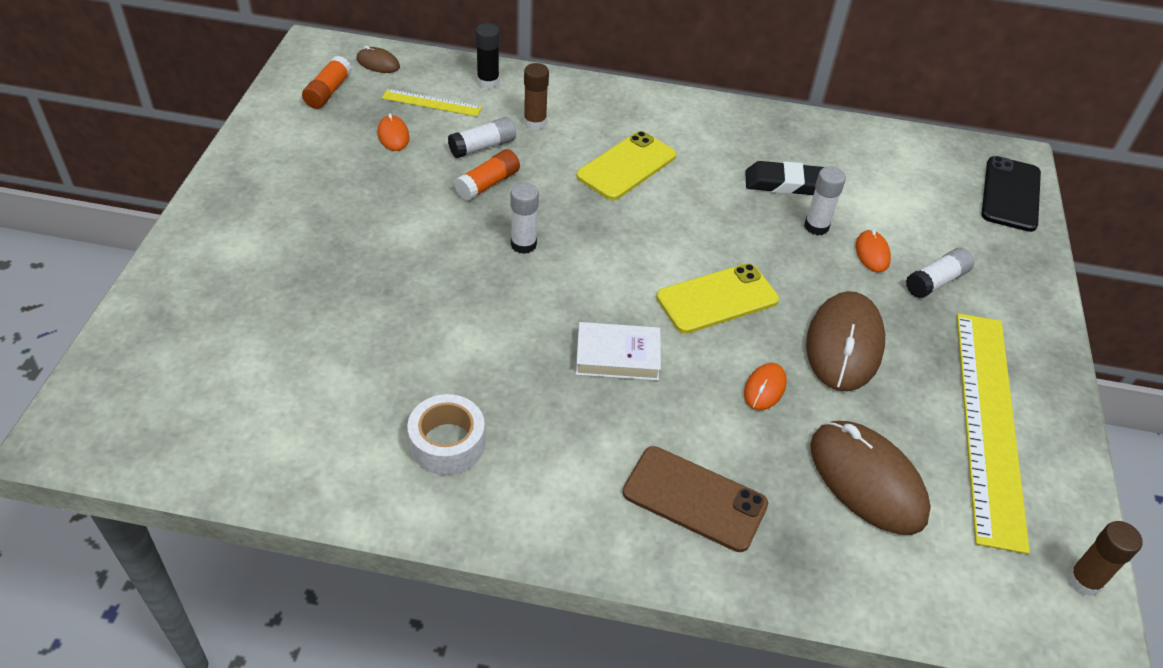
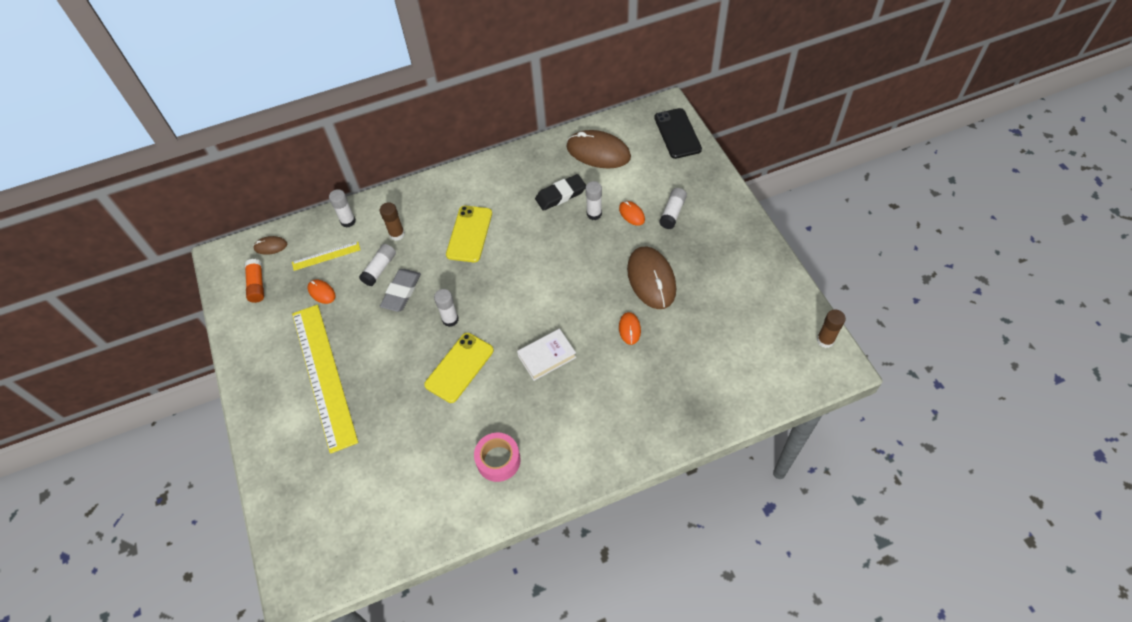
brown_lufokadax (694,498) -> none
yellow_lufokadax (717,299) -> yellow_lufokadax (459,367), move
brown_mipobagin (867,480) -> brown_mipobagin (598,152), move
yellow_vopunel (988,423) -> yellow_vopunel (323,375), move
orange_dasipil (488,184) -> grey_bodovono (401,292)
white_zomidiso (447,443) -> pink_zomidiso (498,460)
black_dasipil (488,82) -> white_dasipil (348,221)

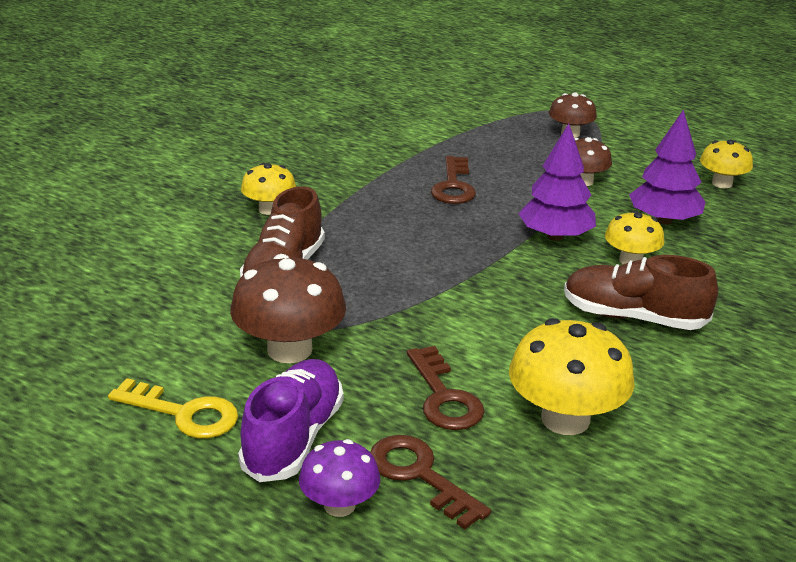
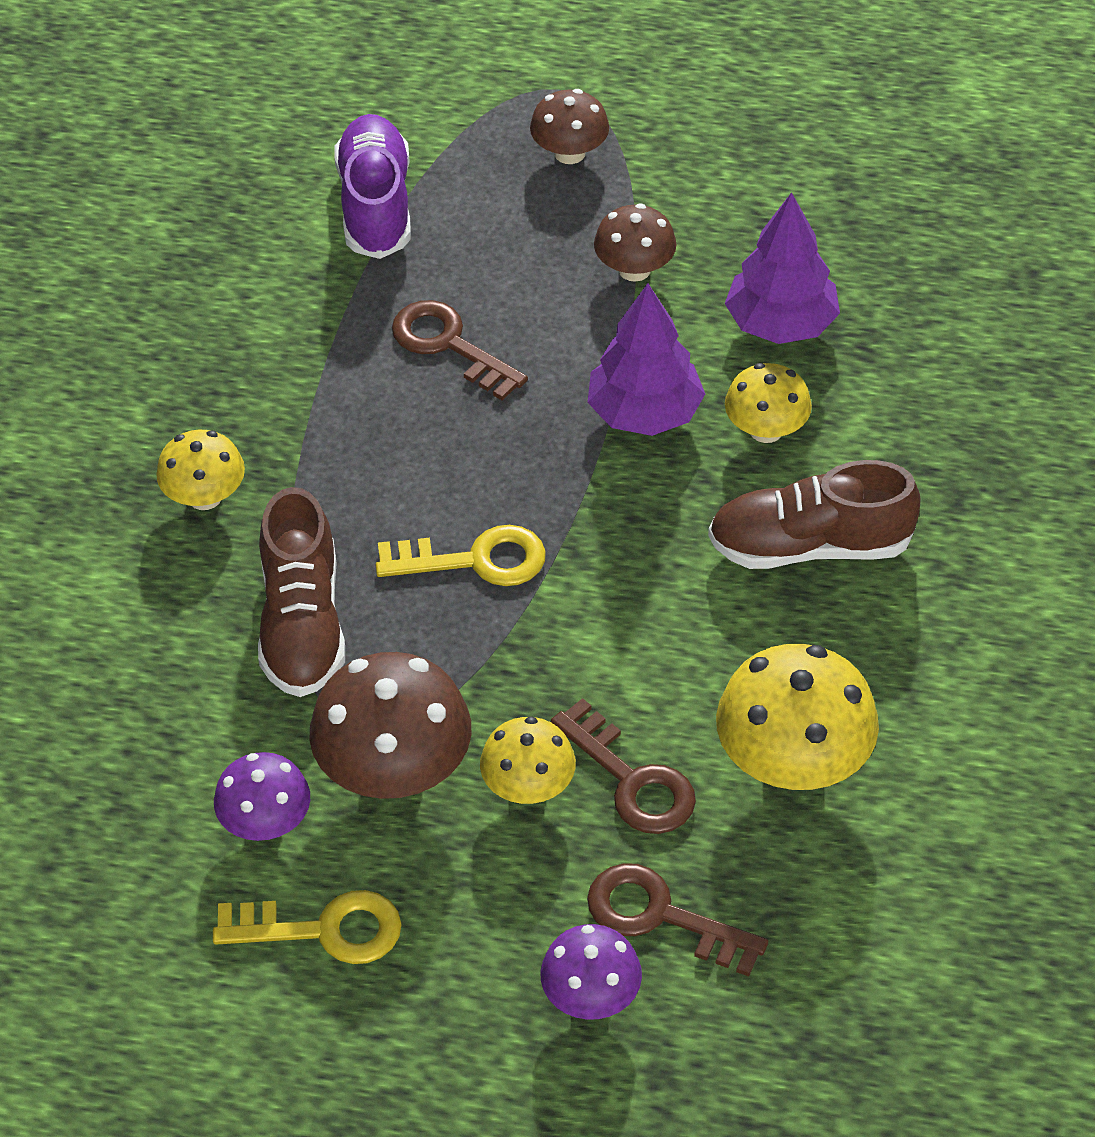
none -> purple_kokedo (266,822)
none -> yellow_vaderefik (474,560)
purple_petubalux (293,438) -> purple_petubalux (375,205), move
yellow_kokedo (722,183) -> yellow_kokedo (528,787), move
brown_vaderefik (453,186) -> brown_vaderefik (450,346), 150 degrees clockwise

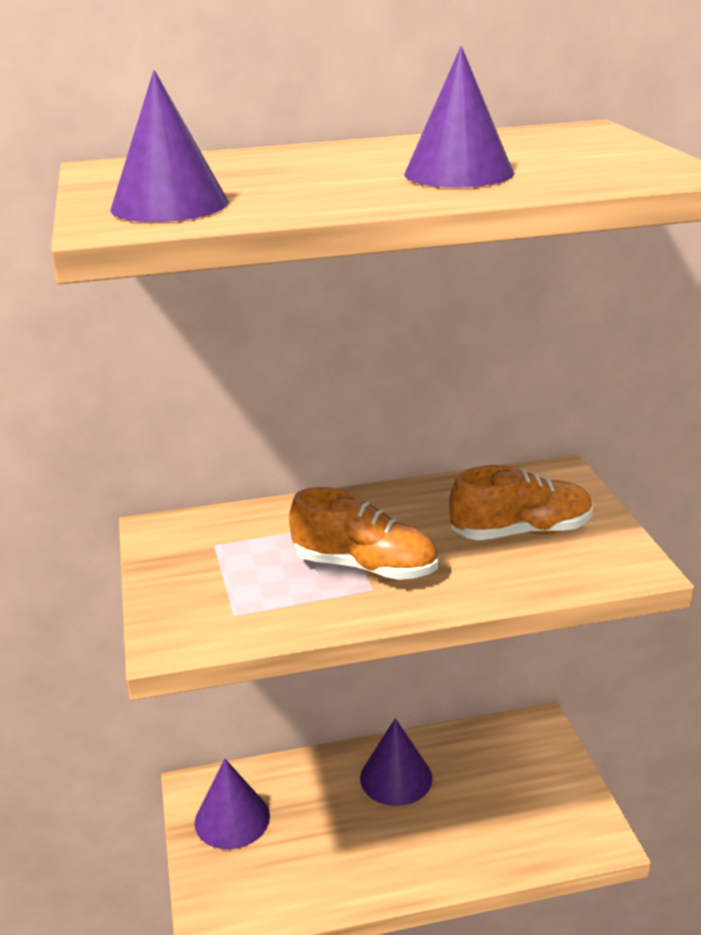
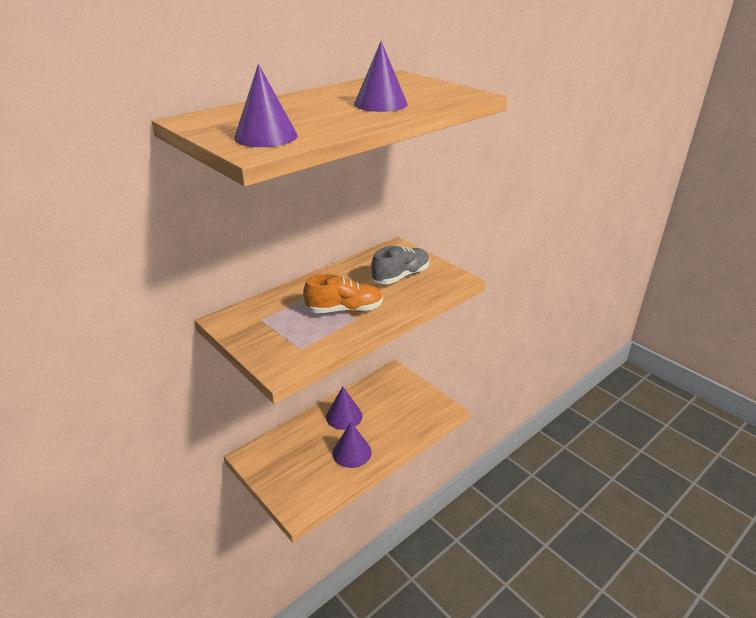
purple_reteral (232,819) -> purple_reteral (352,452), move
orange_petubalux (521,532) -> grey_petubalux (401,276)

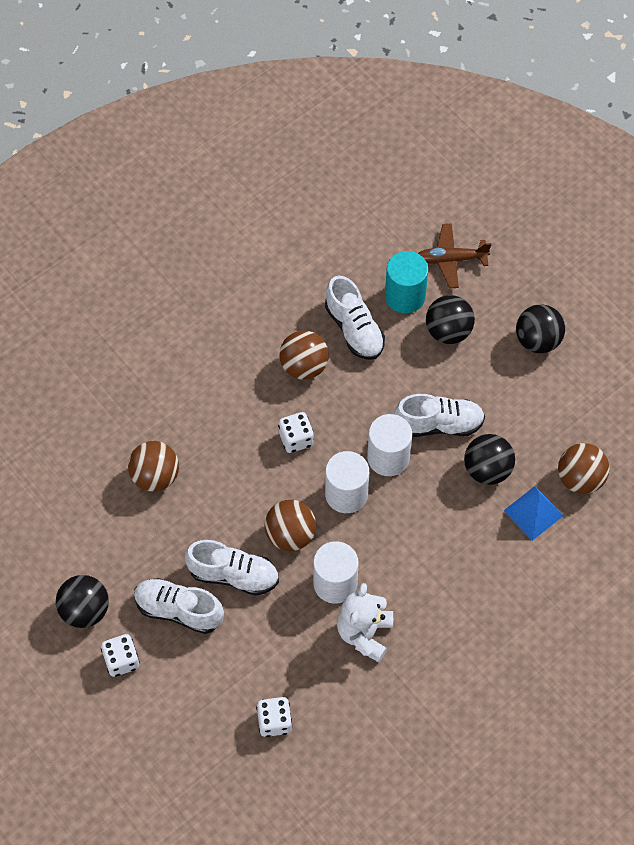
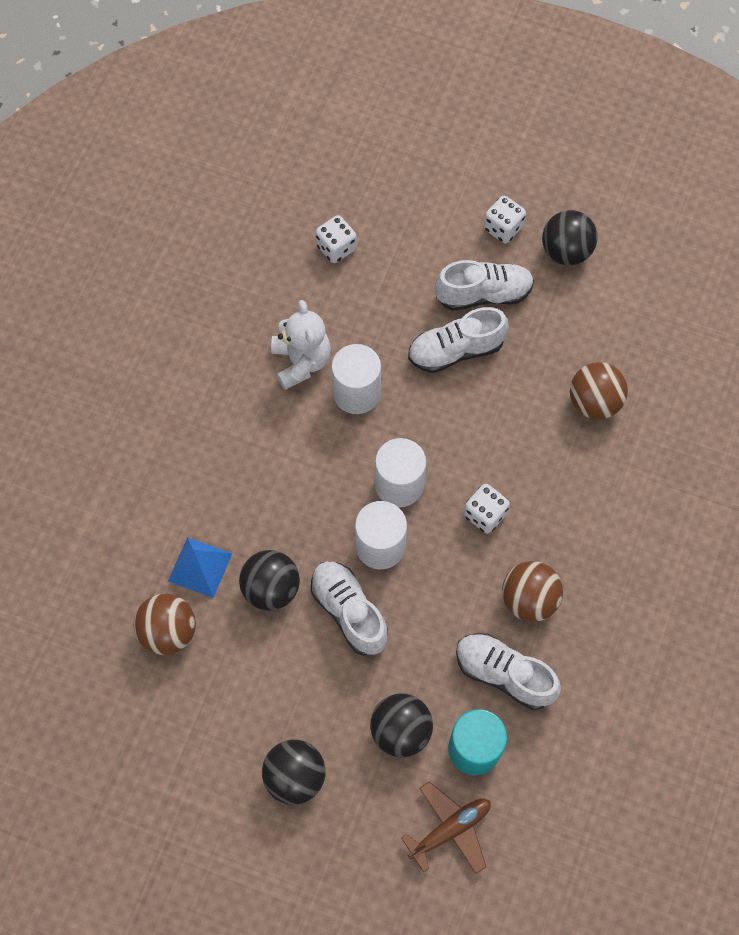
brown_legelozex (290,535) -> none
white_petubalux (439,424) -> white_petubalux (349,611), 90 degrees clockwise

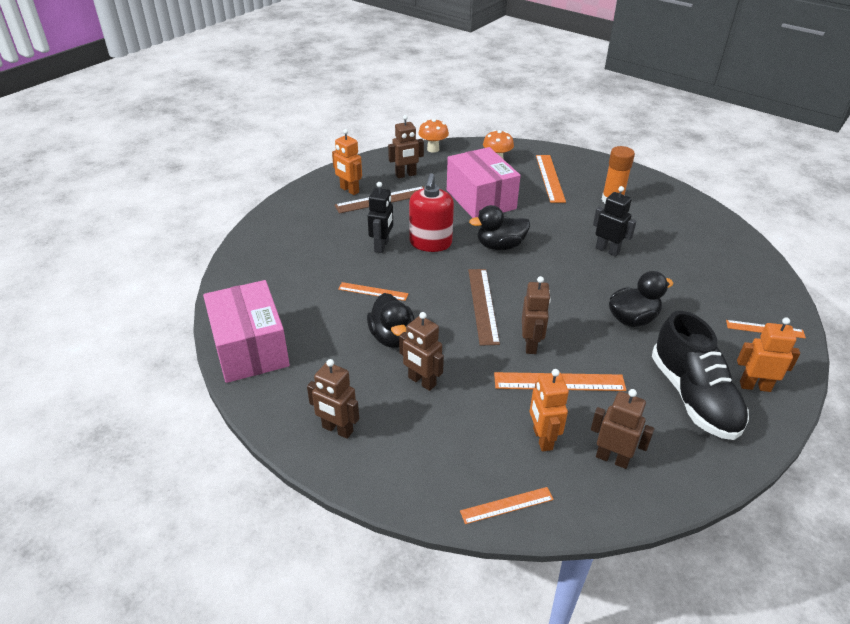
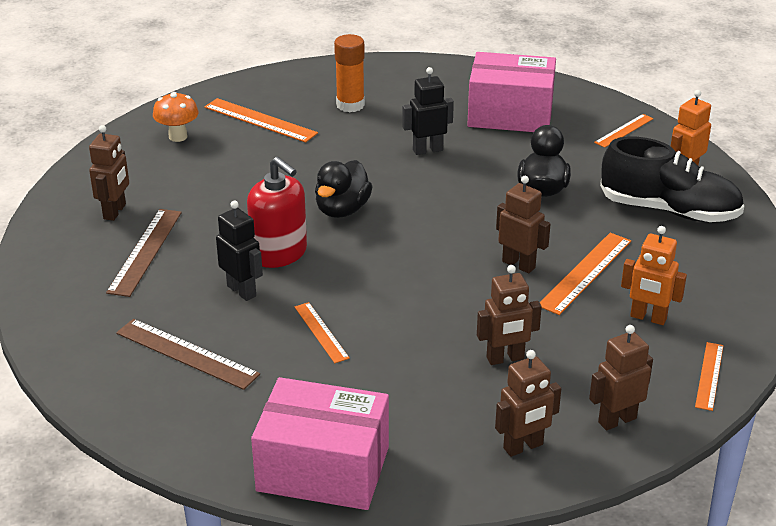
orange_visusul (349,190) -> none
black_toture (392,337) -> none
orange_kokedo (433,149) -> none
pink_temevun (480,199) -> pink_temevun (510,114), move
brown_vopunel (483,305) -> brown_vopunel (187,353), move
brown_visusul (612,458) -> brown_visusul (617,420), move
orange_vopunel (373,291) -> orange_vopunel (321,332), 75 degrees counterclockwise

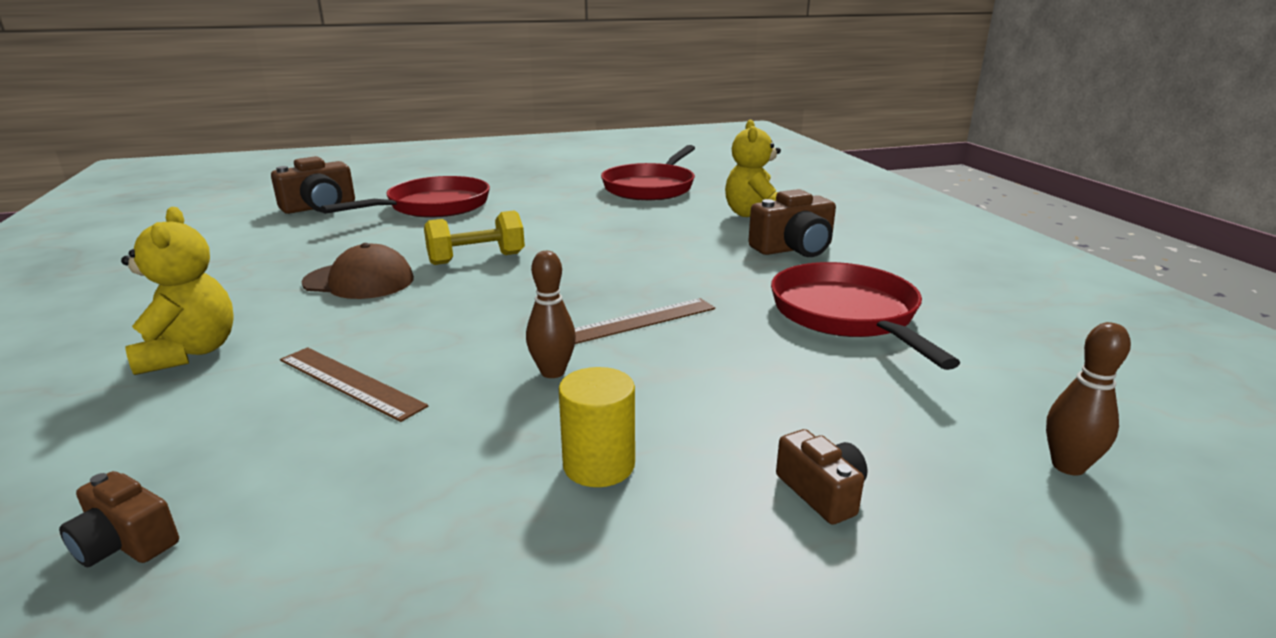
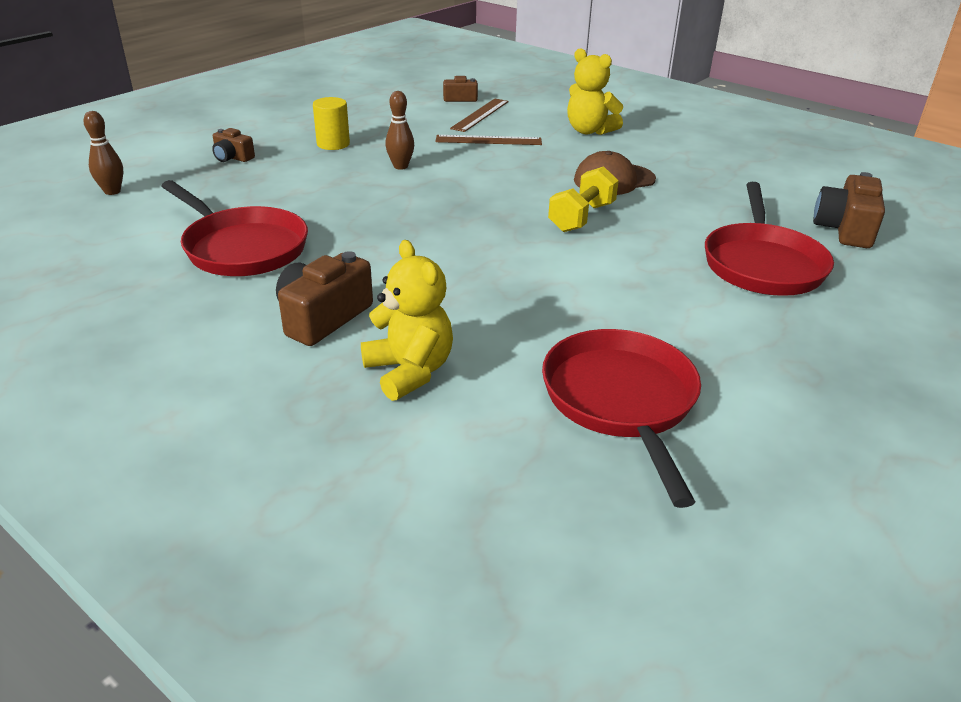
brown_vopunel (637,321) -> brown_vopunel (480,115), move

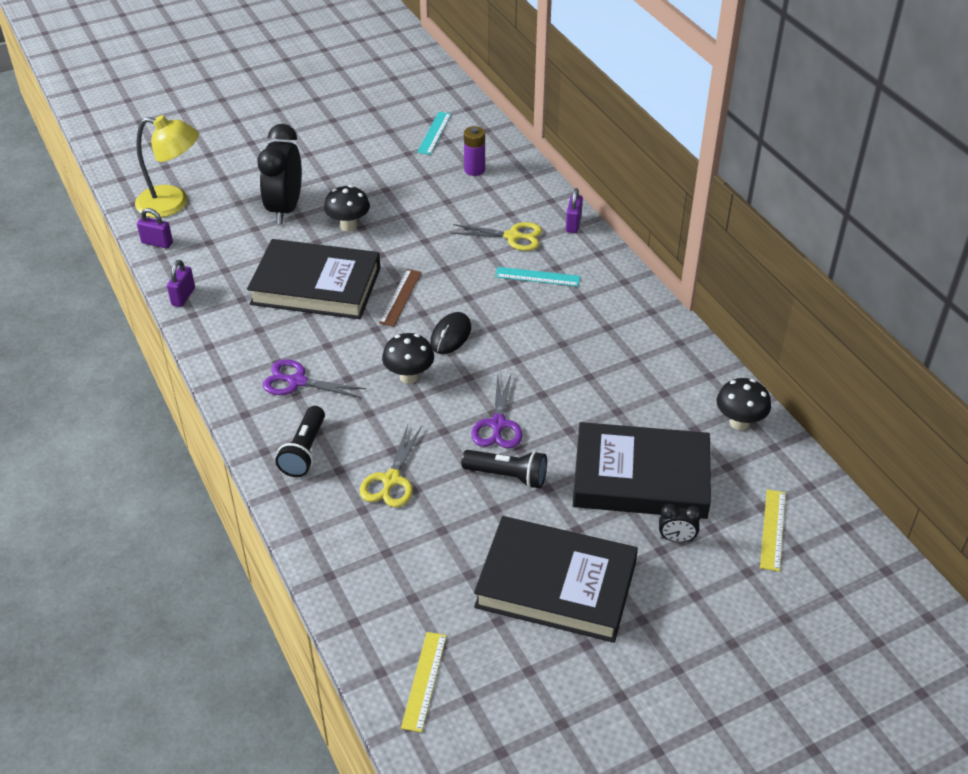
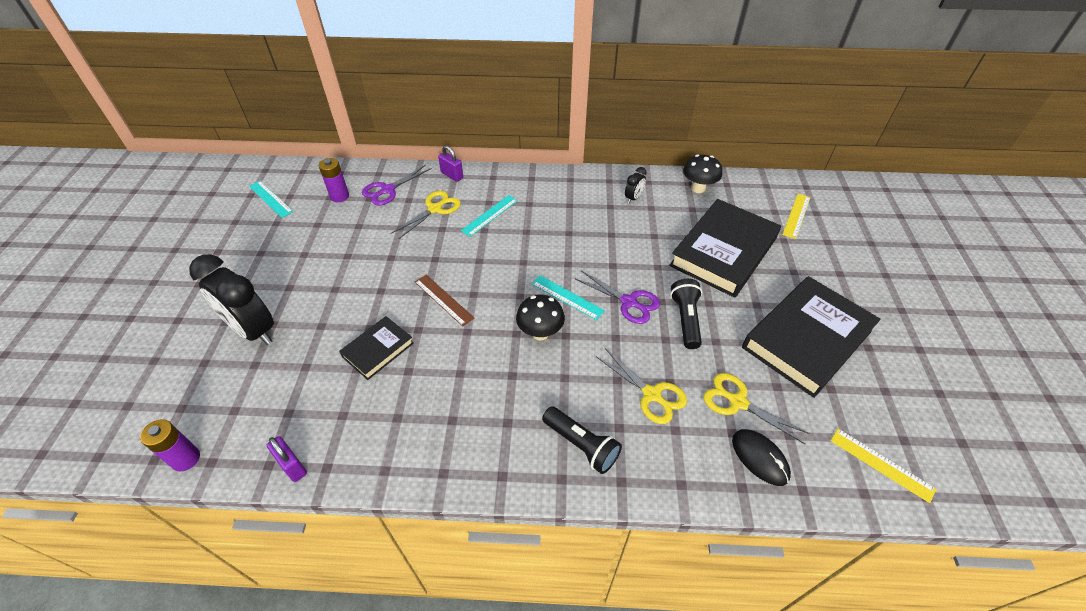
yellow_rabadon (173,203) -> none
black_kokedo (348,226) -> none
none -> turquoise_vopunel (567,297)
none -> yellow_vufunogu (738,402)
purple_vufunogu (297,381) -> purple_vufunogu (388,190), move
black_mipobagin (451,335) -> black_mipobagin (760,458), move
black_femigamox (676,539) -> black_femigamox (633,198), move
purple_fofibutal (157,243) -> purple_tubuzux (186,459)
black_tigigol (507,476) -> black_tigigol (685,320), 45 degrees counterclockwise
yellow_vopunel (773,529) -> yellow_vopunel (796,215), 75 degrees clockwise
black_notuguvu (316,286) -> black_notuguvu (378,350), x0.51

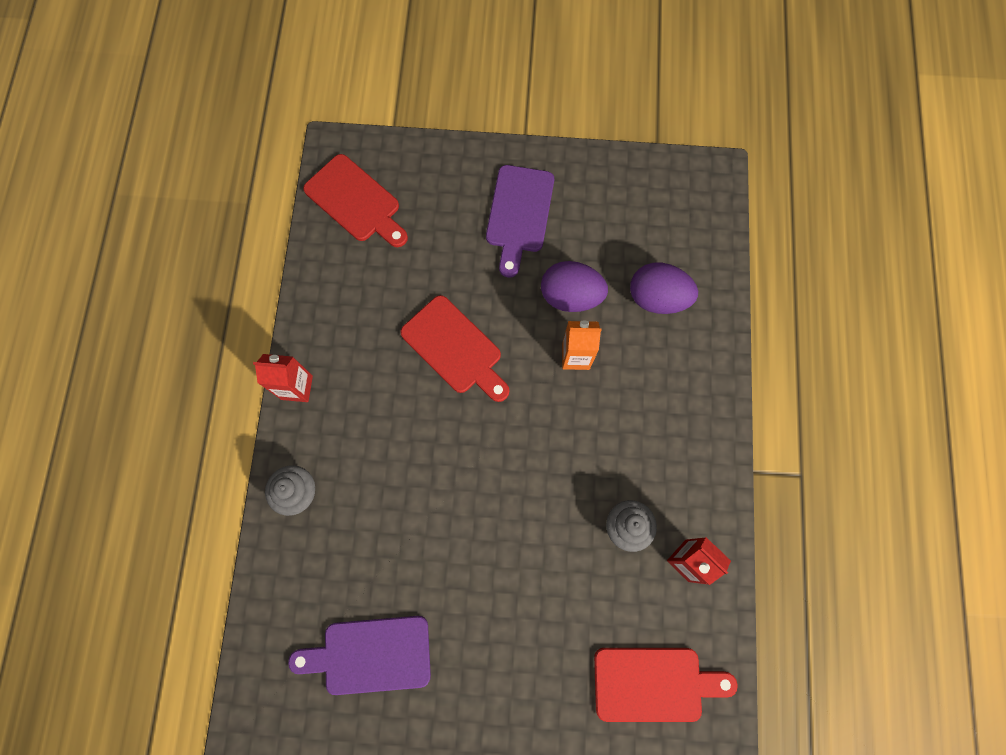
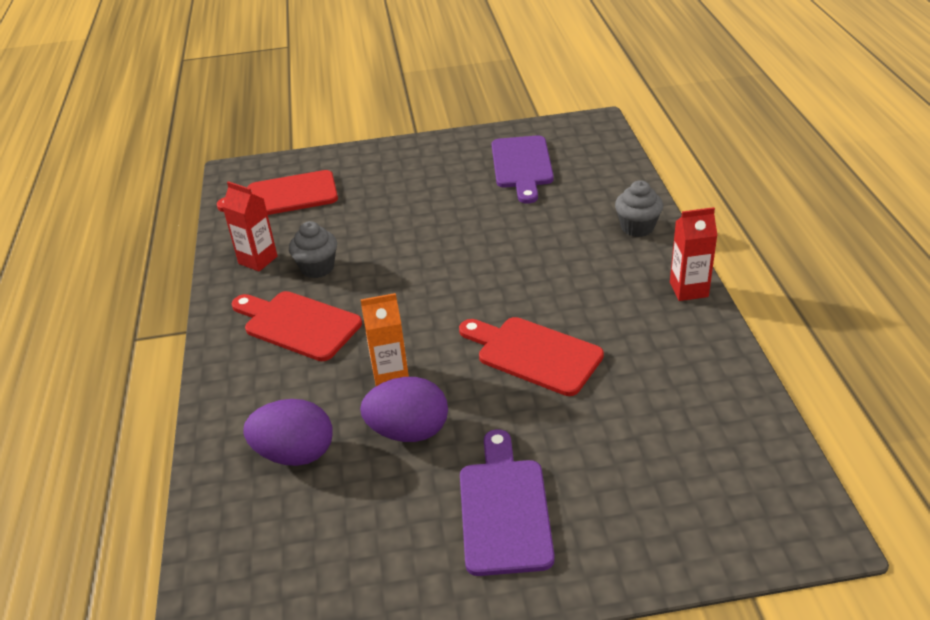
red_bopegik (356,201) -> red_bopegik (298,324), move
purple_bopegik (370,655) -> purple_bopegik (522,165), 105 degrees clockwise

